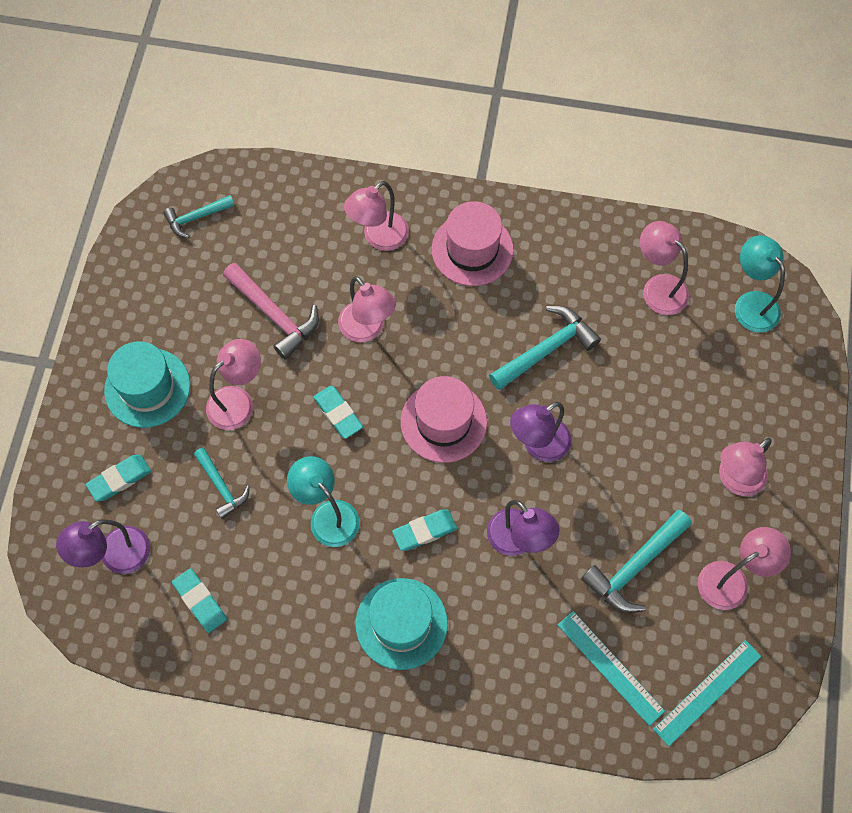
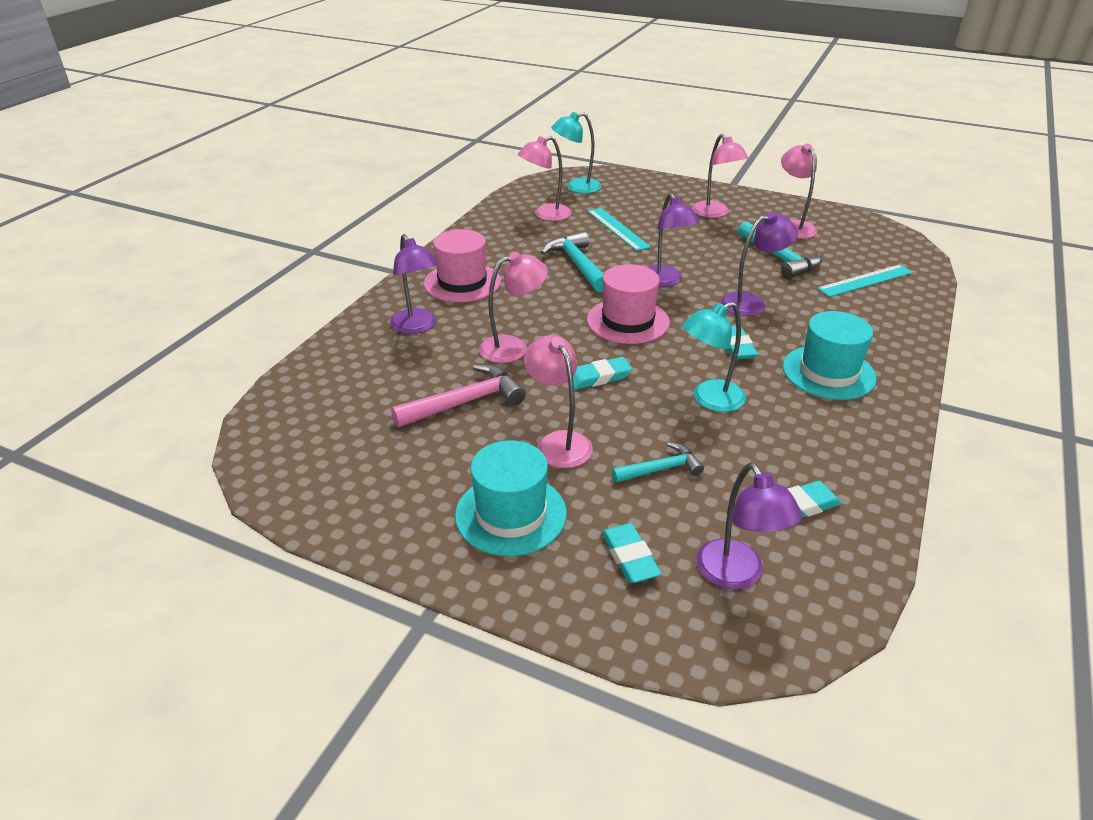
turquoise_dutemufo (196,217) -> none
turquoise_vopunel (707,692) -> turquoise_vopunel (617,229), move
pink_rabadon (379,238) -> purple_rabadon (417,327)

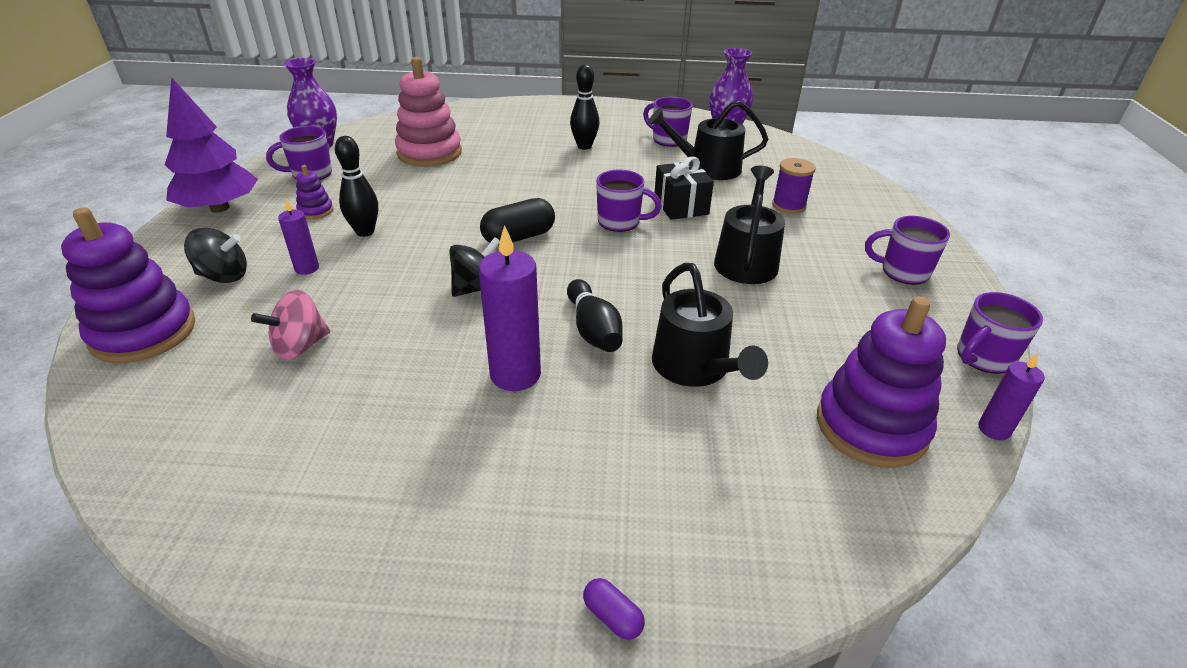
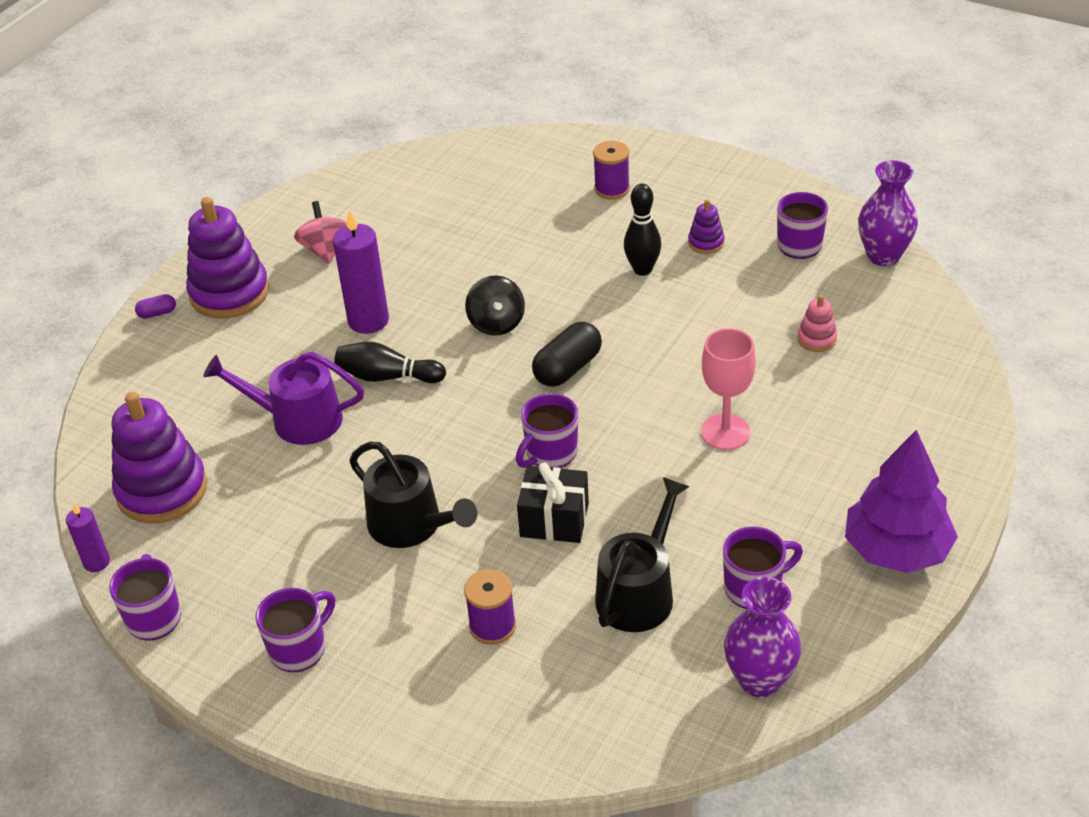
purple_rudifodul (307,268) -> none
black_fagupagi (584,146) -> none
none -> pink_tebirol (725,432)
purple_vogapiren (143,332) -> purple_vogapiren (229,293), move
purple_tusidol (220,208) -> purple_tusidol (896,550), move
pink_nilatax (300,346) -> pink_nilatax (325,250), move
black_nilatax (224,276) -> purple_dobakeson (612,189)
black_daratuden (695,367) -> purple_daratuden (298,419)
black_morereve (519,237) -> black_morereve (567,368), 45 degrees clockwise
pink_vogapiren (429,153) -> pink_vogapiren (816,339), x0.46

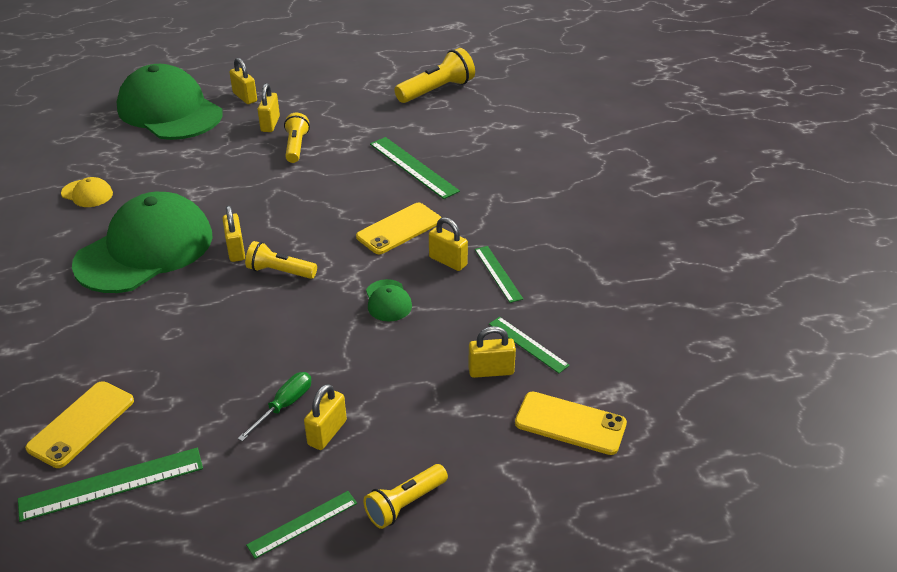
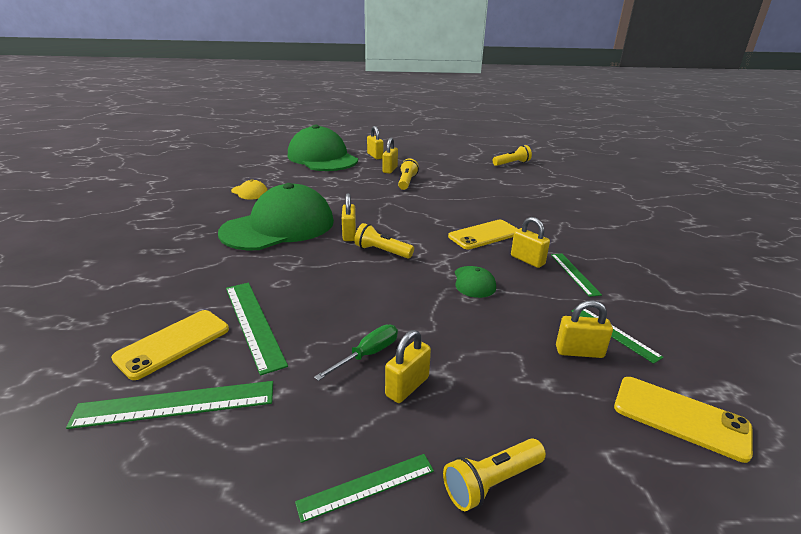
green_vopunel (413,167) -> green_vopunel (253,324), move
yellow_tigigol (437,90) -> yellow_tigigol (511,163), x0.65

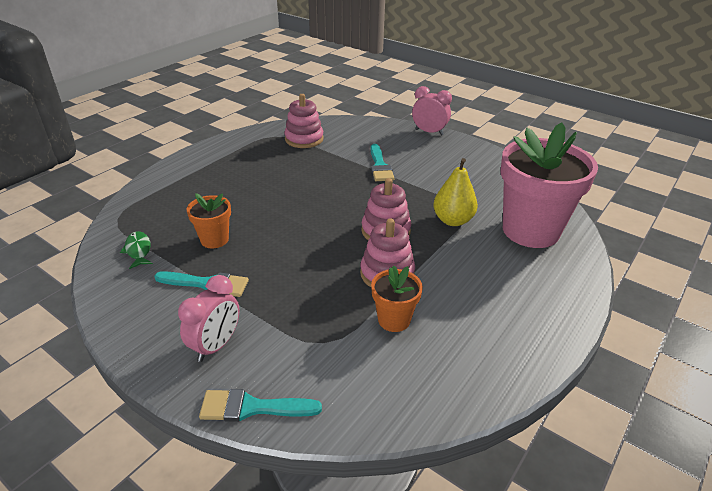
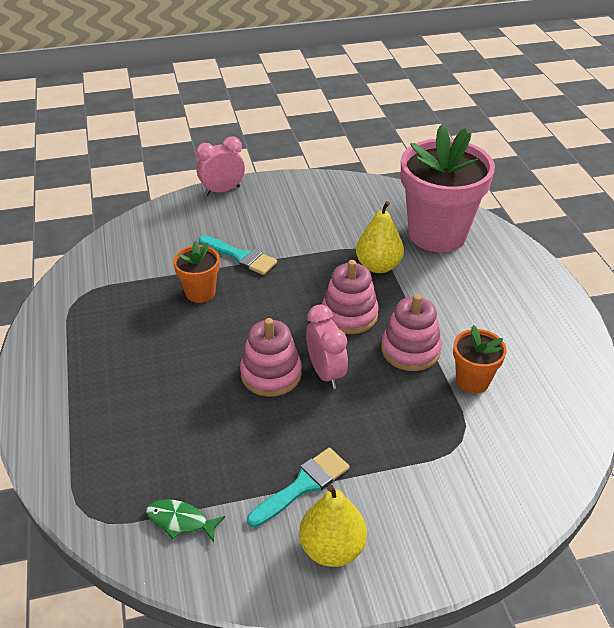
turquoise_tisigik (252,407) -> none
none -> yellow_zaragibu (332,548)
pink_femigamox (216,345) -> pink_femigamox (326,373), move
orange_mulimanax (214,240) -> orange_mulimanax (200,292), move
pink_vogapiren (304,139) -> pink_vogapiren (271,374), move

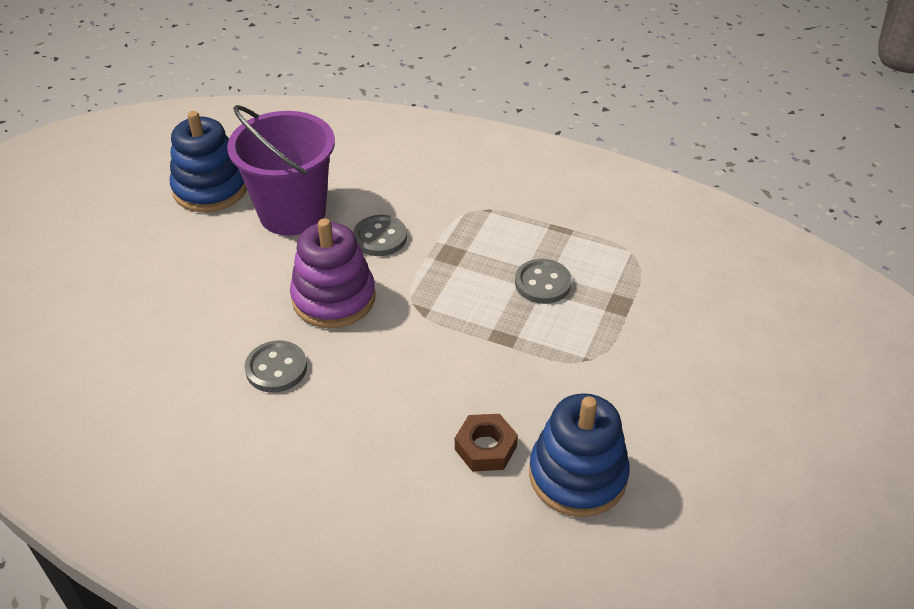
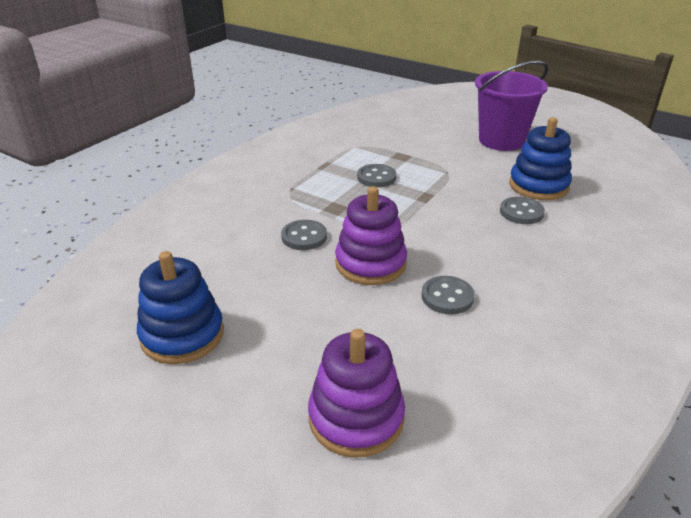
none -> purple_vogapiren (356,418)
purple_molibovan (292,213) -> purple_molibovan (501,141), move
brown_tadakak (485,448) -> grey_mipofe (521,212)

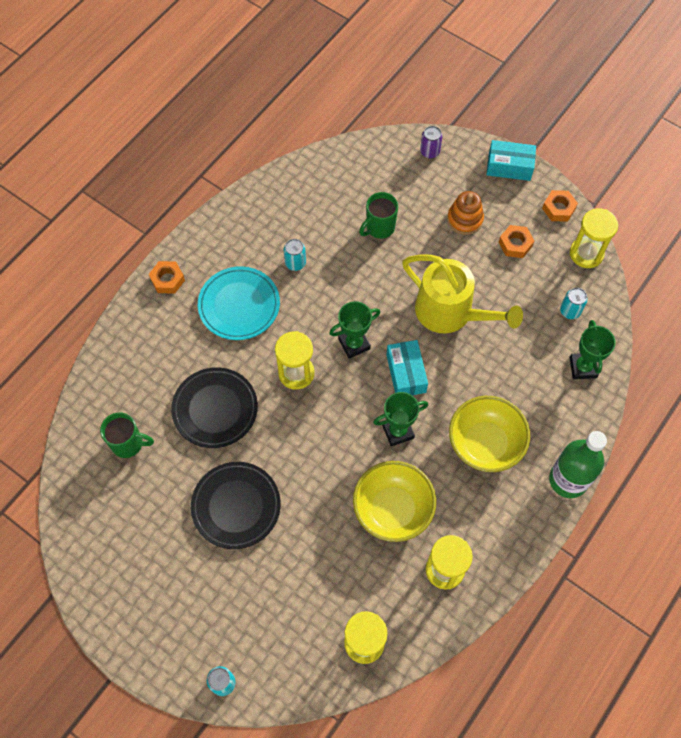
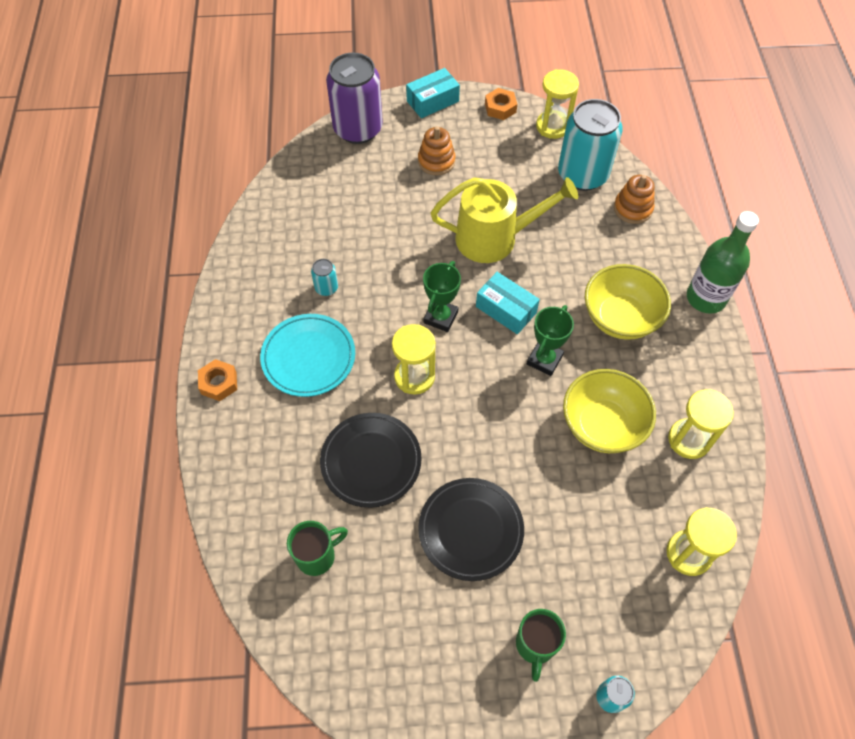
orange_tadakak (515,244) -> none
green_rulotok (379,228) -> green_rulotok (535,645), move
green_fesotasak (583,367) -> orange_vogapiren (632,208)
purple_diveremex (429,151) -> purple_diveremex (358,129), x2.37
turquoise_diveremex (570,311) -> turquoise_diveremex (582,175), x2.37

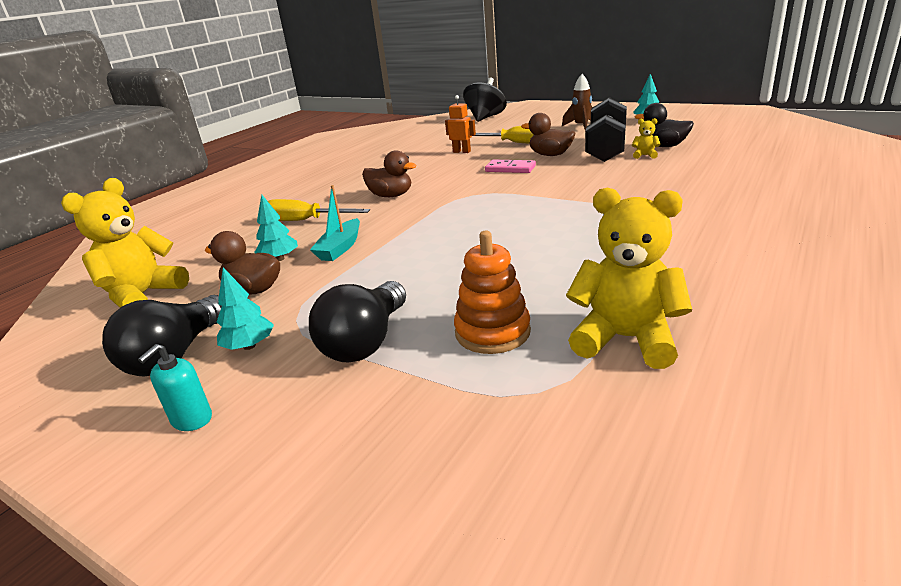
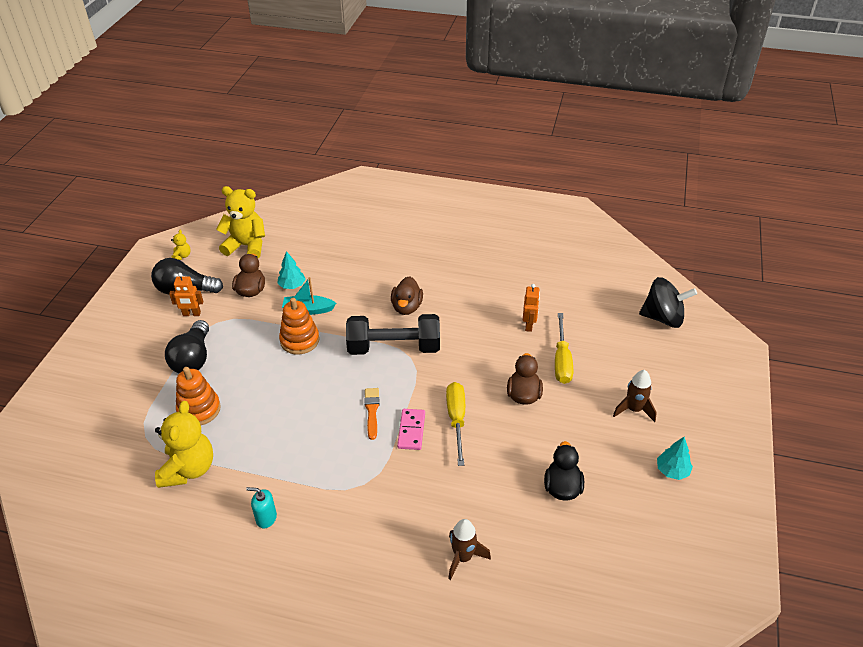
none -> orange_vogapiren (300,340)
none -> orange_tisigik (372,411)
none -> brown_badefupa (463,557)
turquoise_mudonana (191,419) -> turquoise_mudonana (266,518), move
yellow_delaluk (305,221) -> yellow_delaluk (456,419), move
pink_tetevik (510,169) -> pink_tetevik (411,430), move
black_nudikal (606,148) -> black_nudikal (394,348), move
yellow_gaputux (645,155) -> yellow_gaputux (182,256), move
turquoise_tusidol (249,346) -> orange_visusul (191,314)
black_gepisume (366,341) -> black_gepisume (193,358), 90 degrees counterclockwise

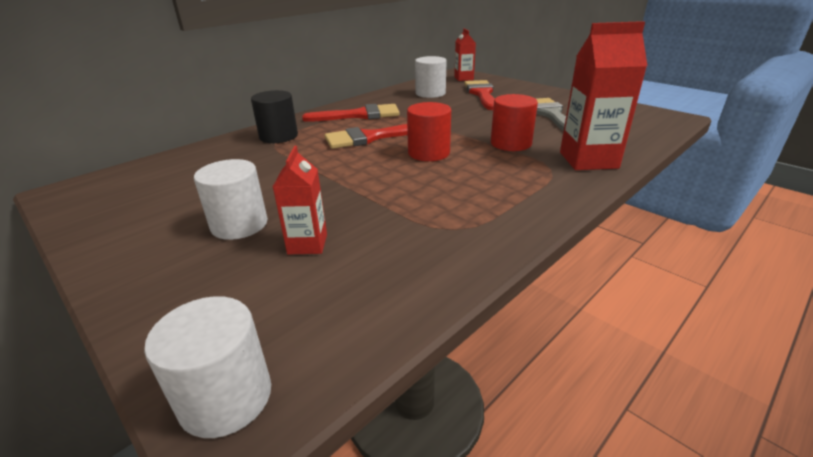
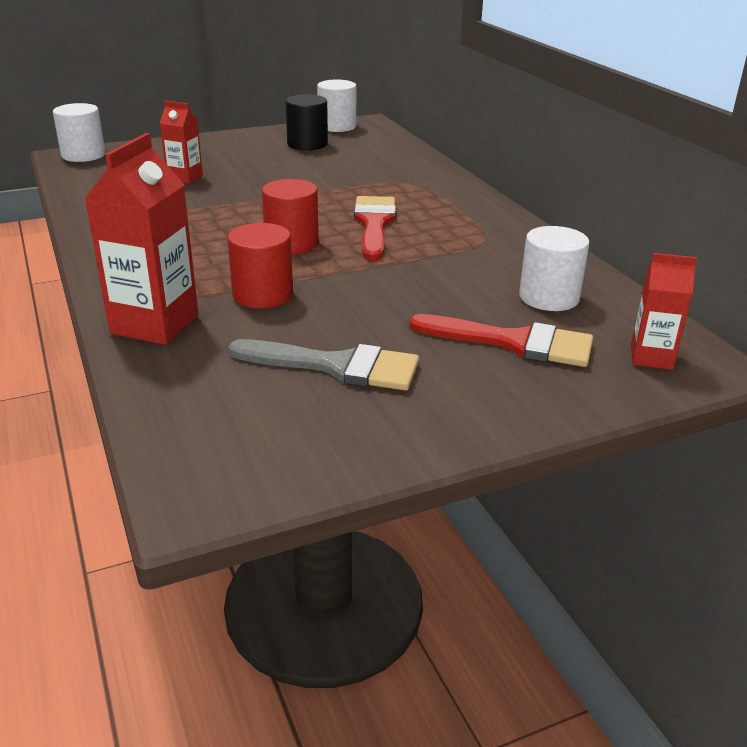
red_tisigik (359,115) -> none
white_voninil (239,225) -> white_voninil (337,126), move
black_voninil (278,136) -> black_voninil (307,144), move

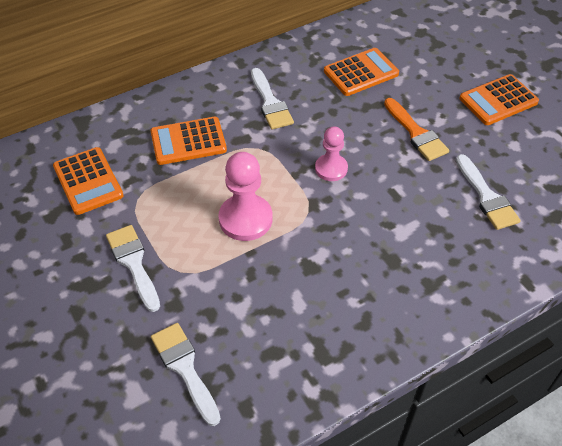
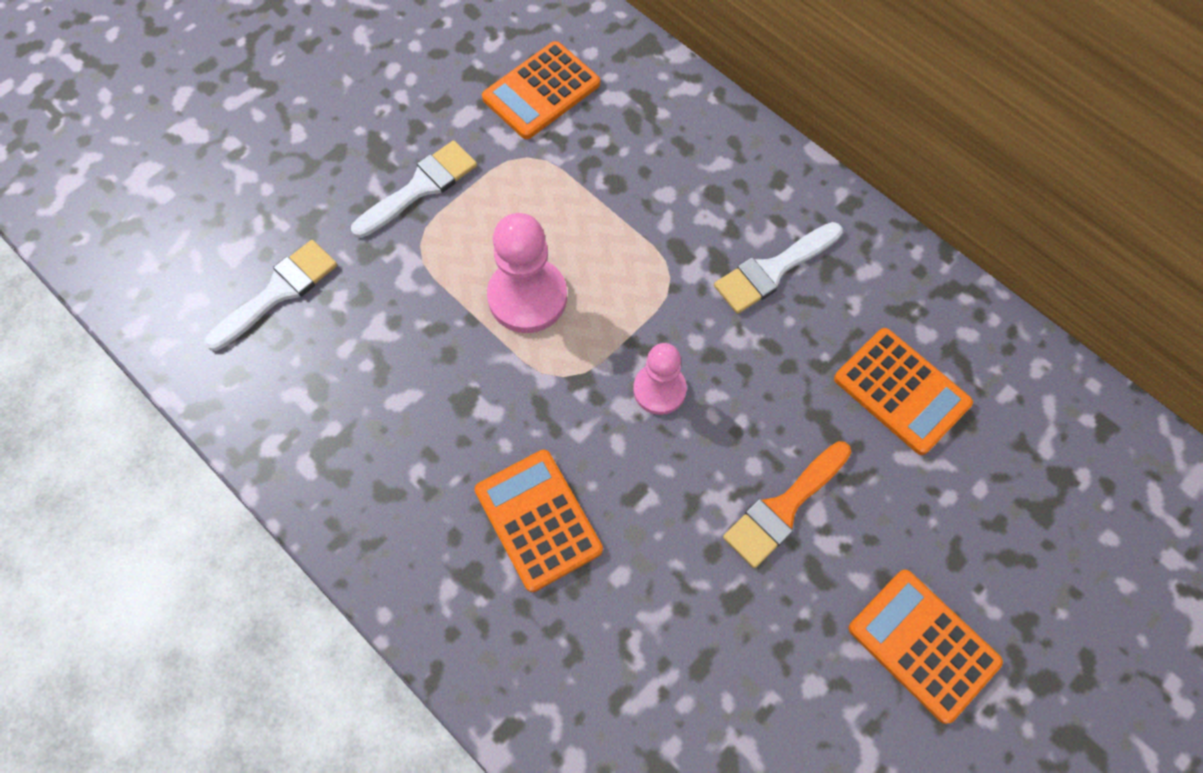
white_tisigik (486,196) -> none
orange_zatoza (188,141) -> orange_zatoza (538,520), move

